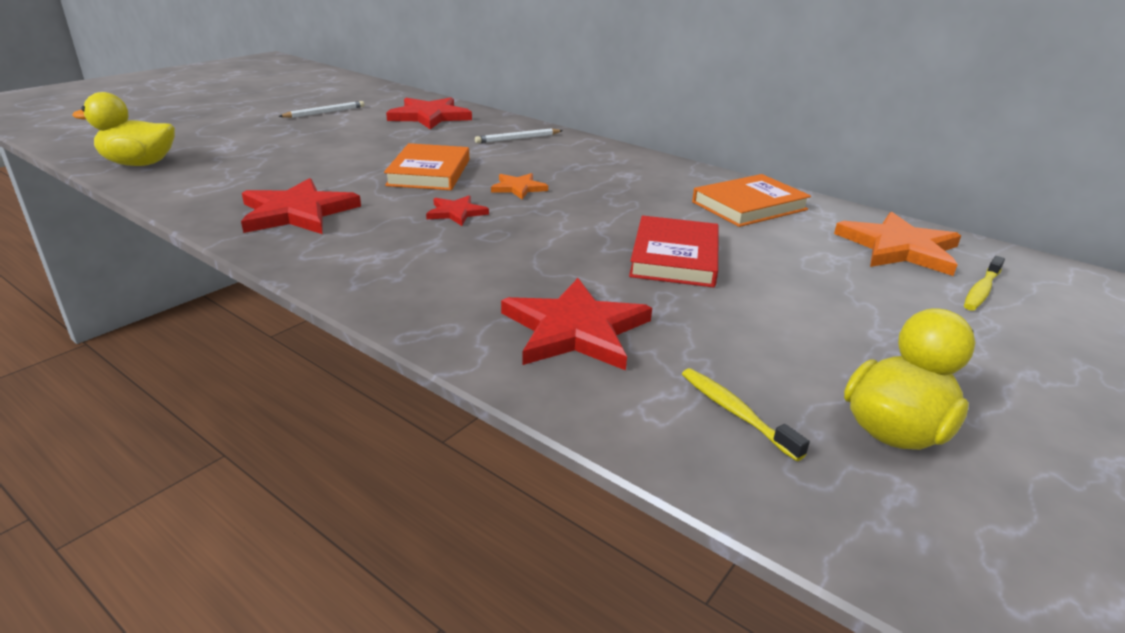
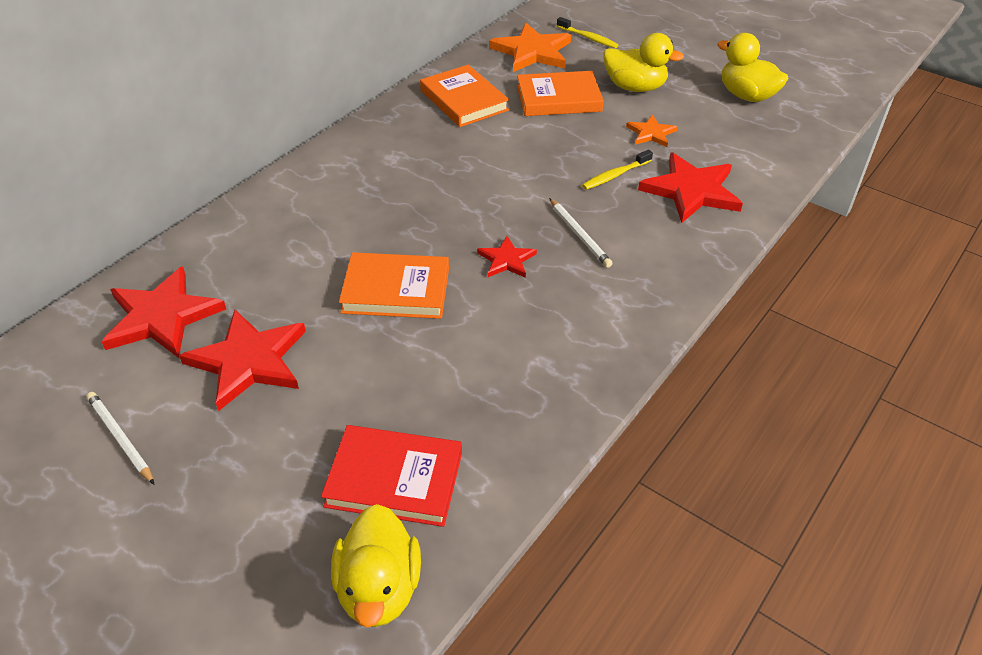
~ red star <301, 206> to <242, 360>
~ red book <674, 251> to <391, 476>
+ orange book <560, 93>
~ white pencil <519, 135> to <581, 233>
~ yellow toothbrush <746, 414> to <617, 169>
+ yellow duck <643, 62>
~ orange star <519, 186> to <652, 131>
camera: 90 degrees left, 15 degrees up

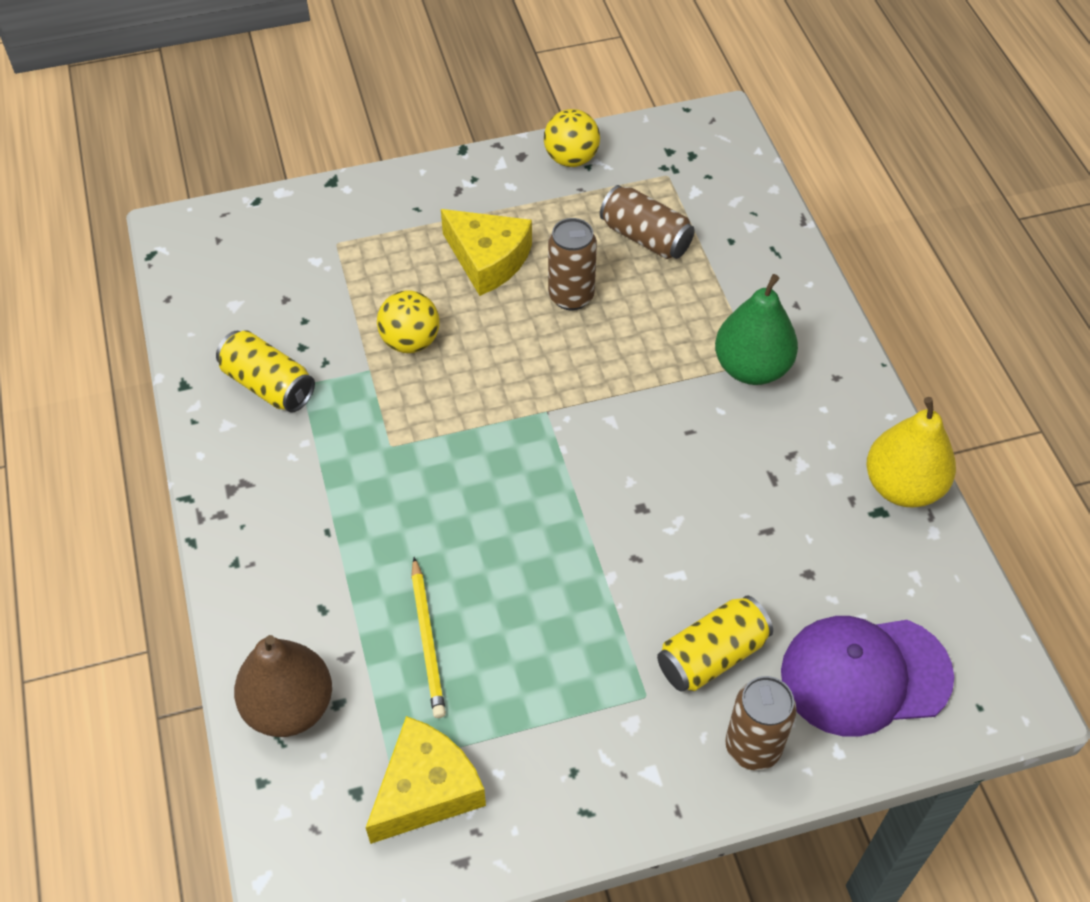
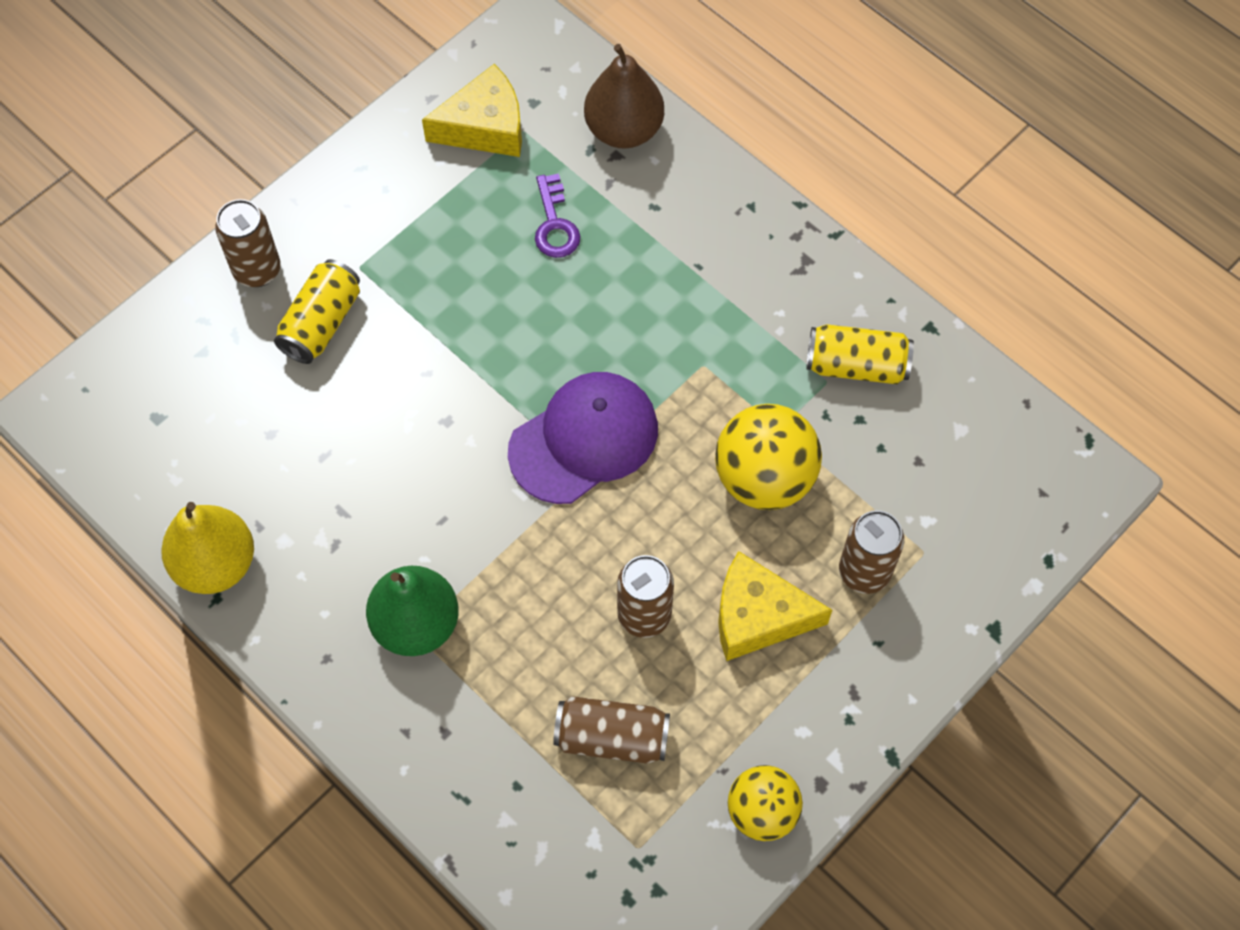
~ yellow cheese <426, 780> = <472, 110> 120 degrees counterclockwise
~ purple cap <867, 676> to <583, 438>
~ yellow pencil <428, 637> to purple key <558, 216>
~ yellow ball <408, 321> = <768, 457> x1.53
+ brown can <871, 552>
camera: 150 degrees right, 10 degrees up

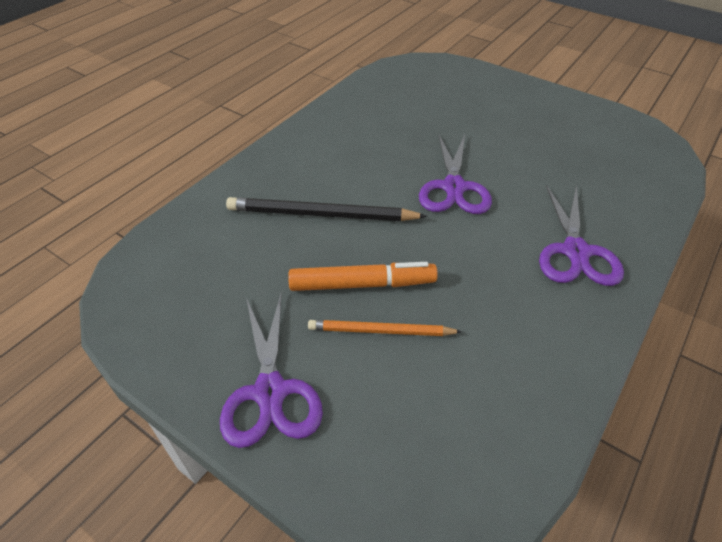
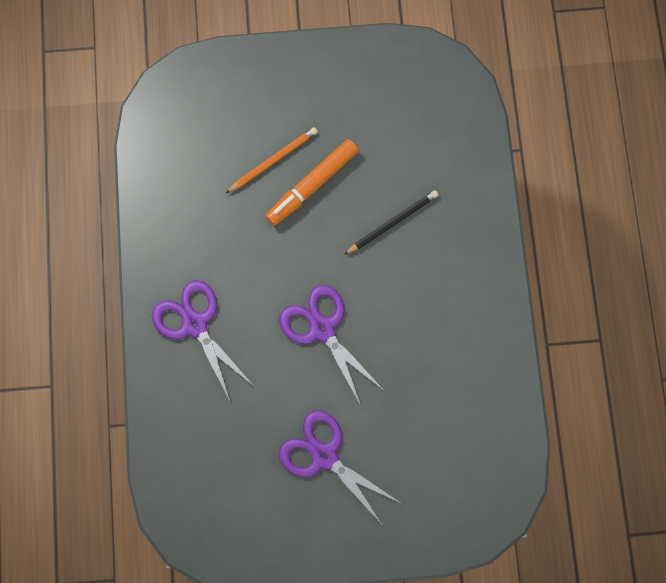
~ purple scissors <271, 369> to <339, 468>
~ black pencil <326, 209> = <391, 222> x0.63
camera: 140 degrees right, 30 degrees up

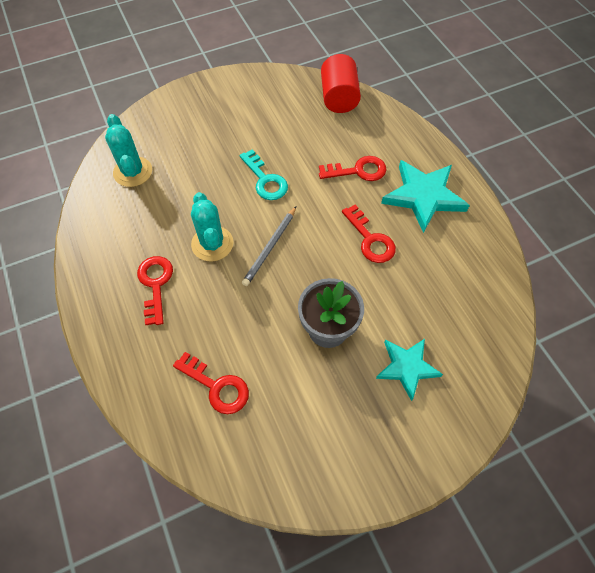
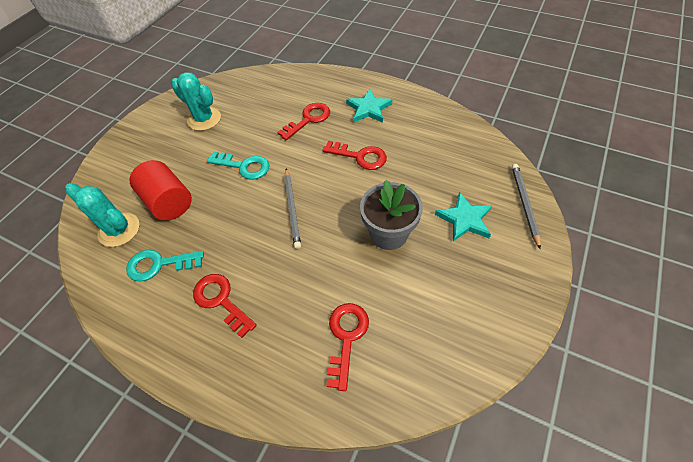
+ turquoise key <165, 266>
~ red cylinder <341, 83> to <161, 190>
~ turquoise cactus <212, 227> to <196, 101>
~ red key <211, 383> = <347, 347> 75 degrees counterclockwise
~ turquoise star <425, 196> = <369, 106> x0.65
+ grey pencil <526, 206>
camera: 35 degrees left, 5 degrees down

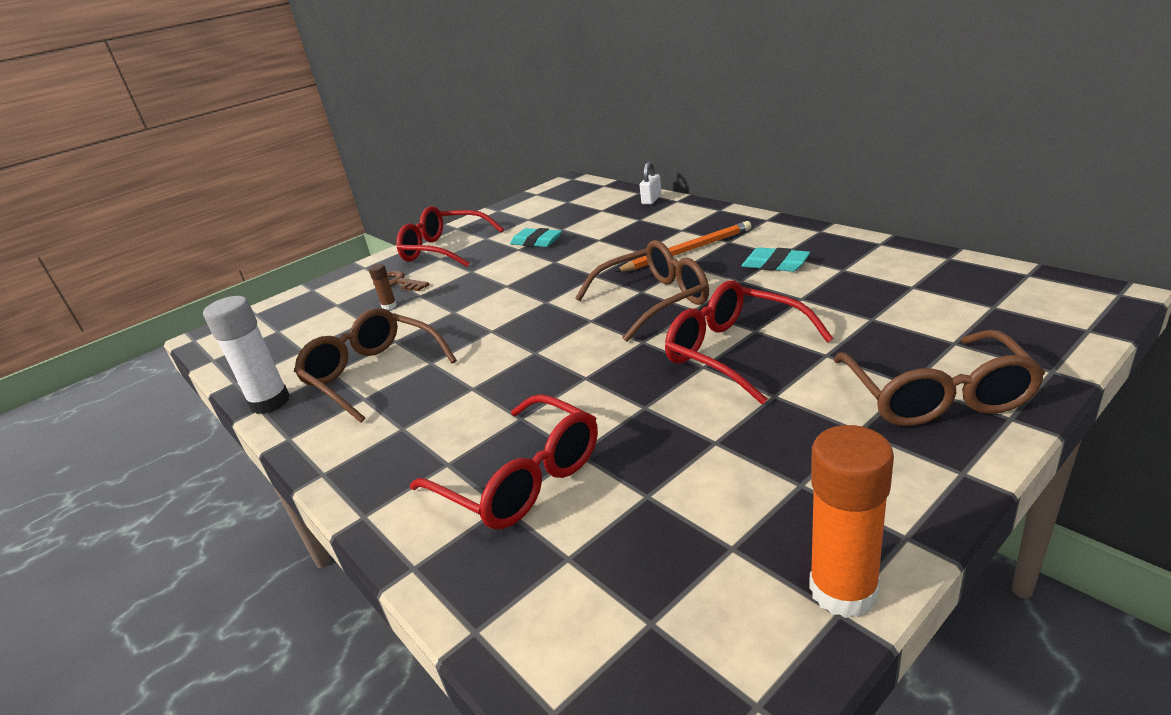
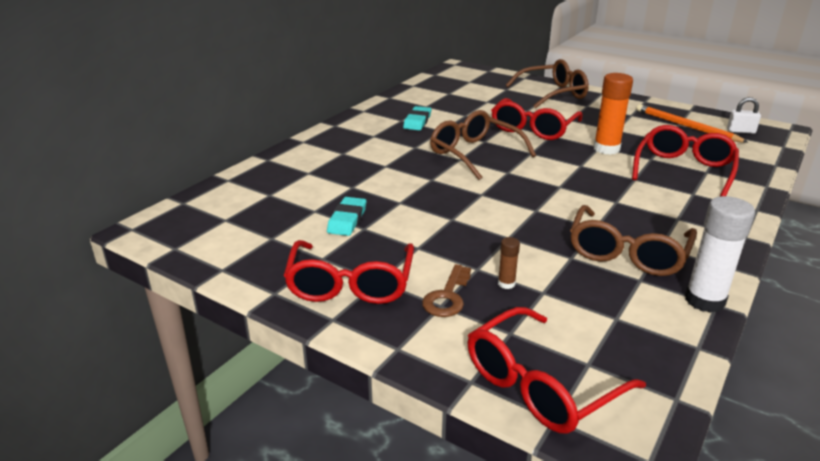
+ red glasses <557, 370>
~ orange glue stick <851, 521> to <613, 114>
~ orange pencil <683, 246> to <692, 123>
~ white padlock <651, 183> to <744, 115>
camera: 110 degrees left, 0 degrees up

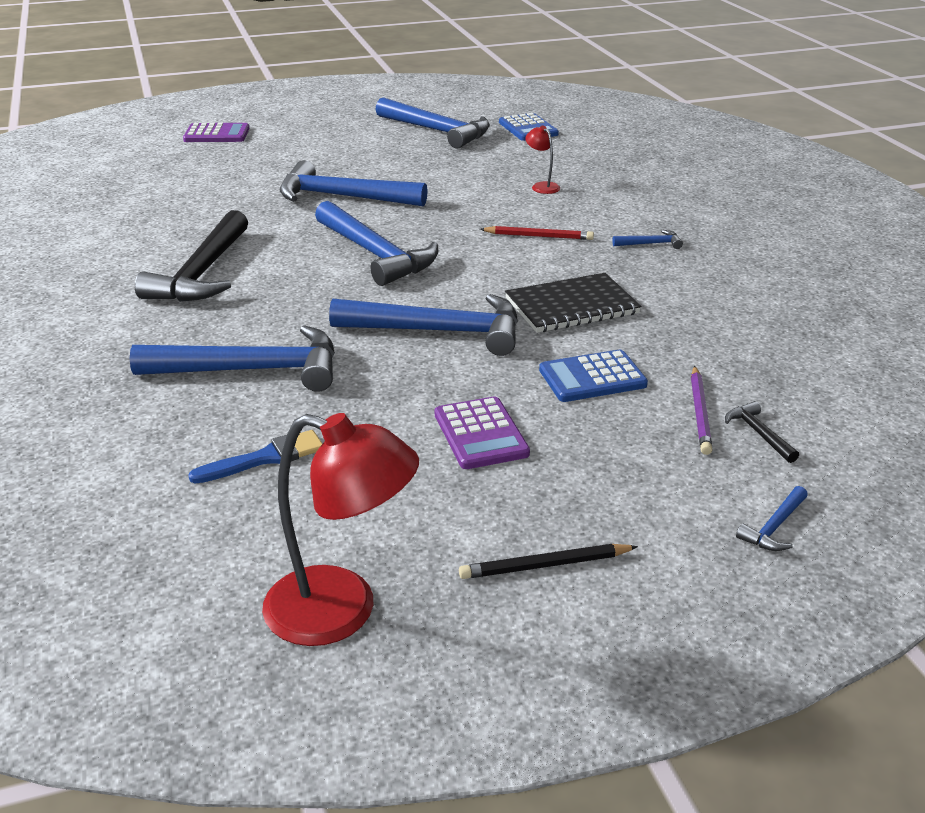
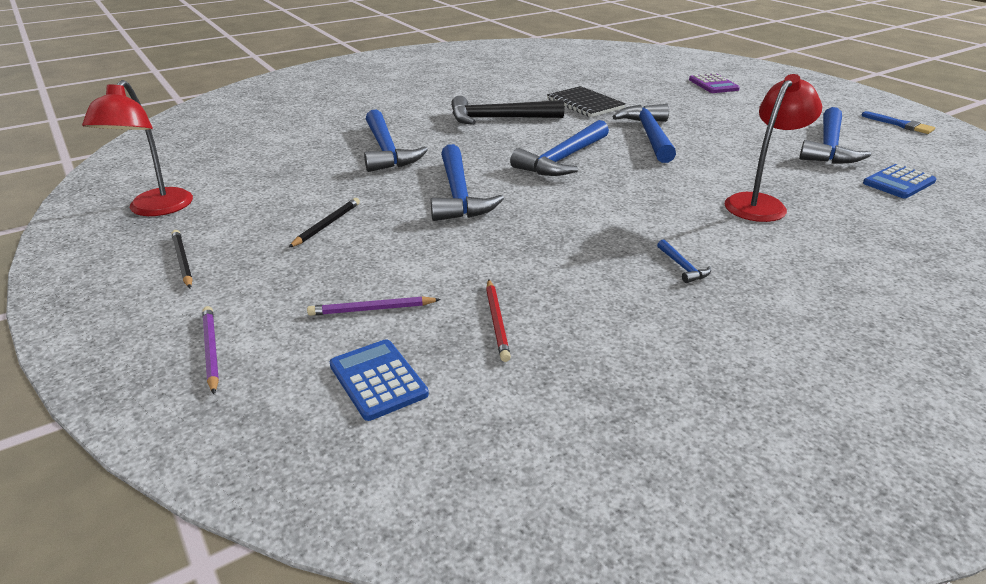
~ blue hammer <772, 518> to purple pencil <210, 350>
~ purple calculator <482, 432> to black pencil <324, 223>
~ blue calculator <593, 376> to <379, 380>
~ red pencil <537, 233> to <498, 320>
~ black notebook <573, 303> to <586, 101>
~ red lamp <542, 159> = <773, 148> x2.09
~ blue brush <255, 457> to <898, 122>
- black hammer <762, 432>
camera: 75 degrees right, 0 degrees up

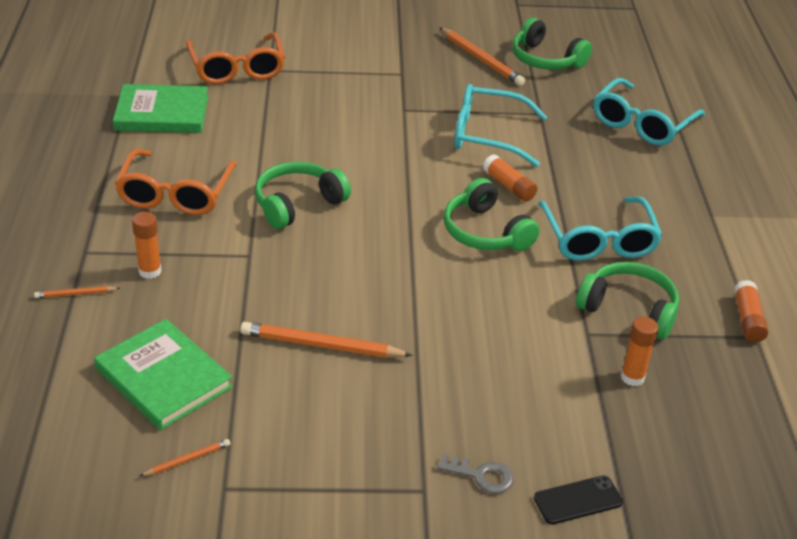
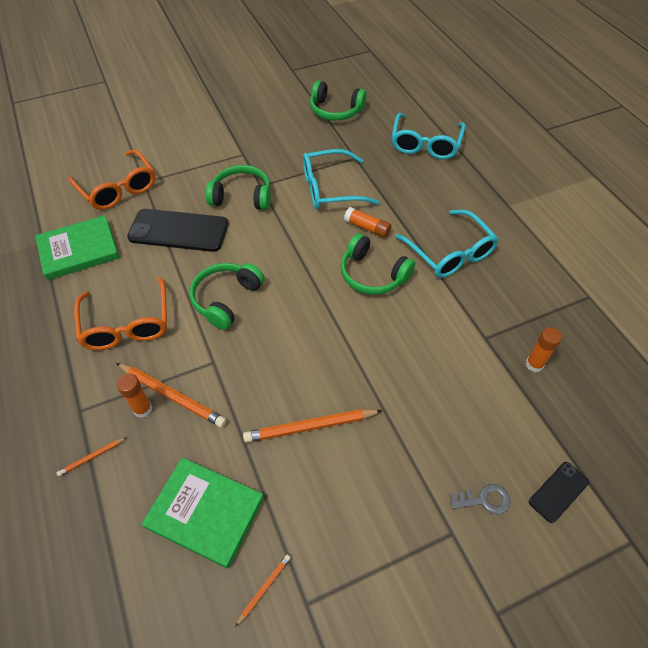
~ orange pencil <482, 56> to <171, 395>
+ black phone <178, 230>
~ green headphones <627, 300> to <238, 187>
- orange glue stick <751, 311>
camera: 20 degrees left, 15 degrees up

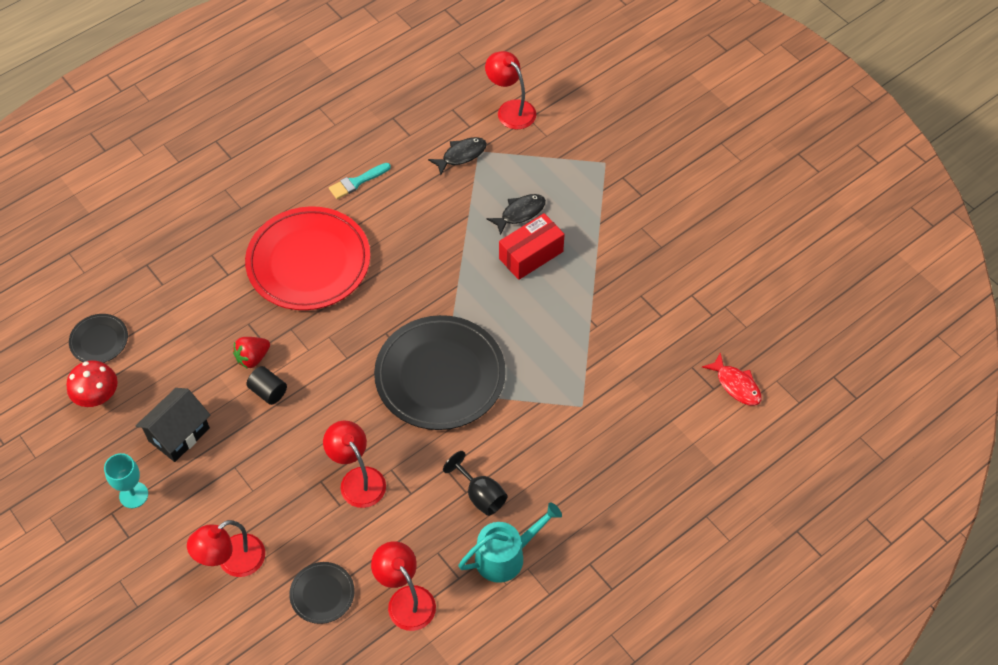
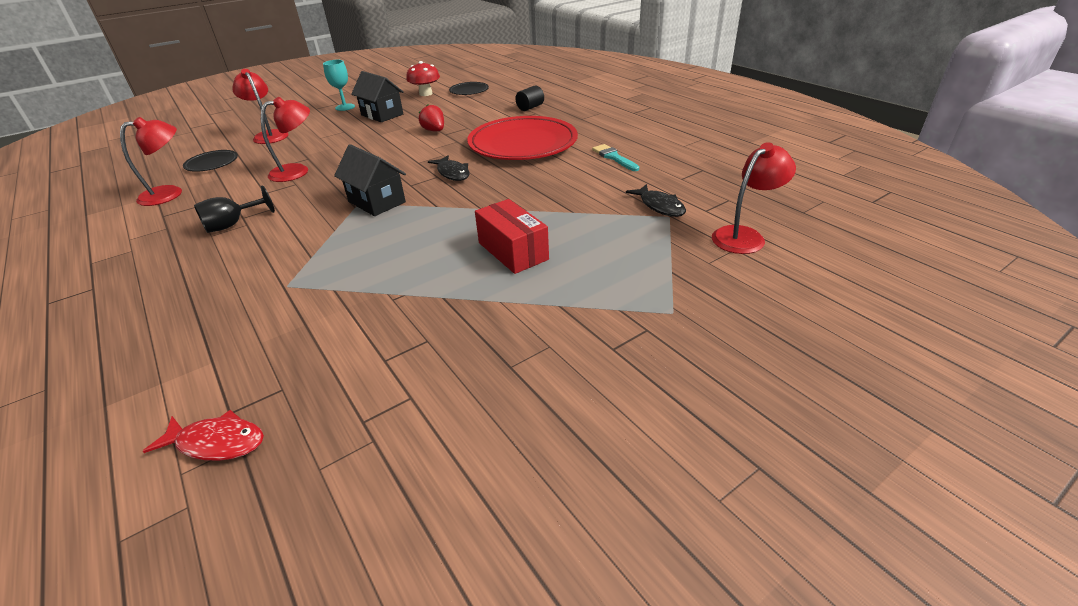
~ red fish <732, 379> = <203, 435> 135 degrees counterclockwise
~ black plate <440, 372> to black house <370, 180>
~ black fish <516, 214> to <449, 168>
~ black cylinder <267, 385> to <529, 98>
- turquoise watering can <510, 542>
camera: 95 degrees right, 20 degrees down

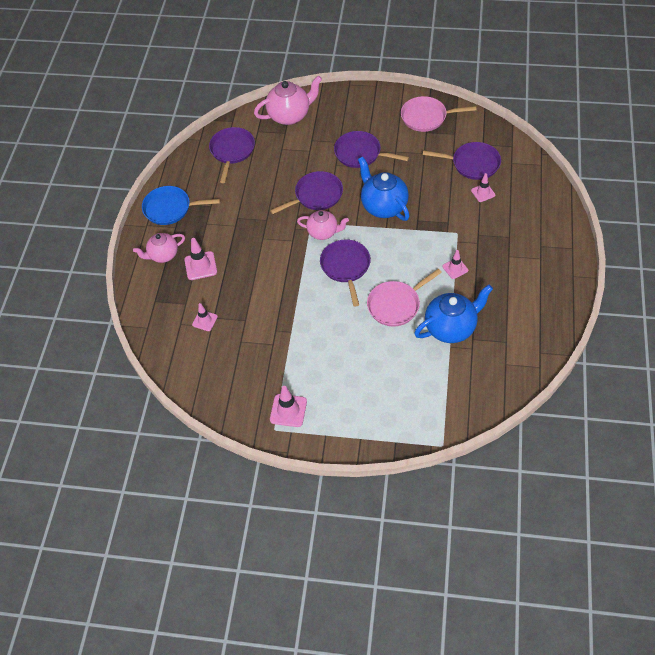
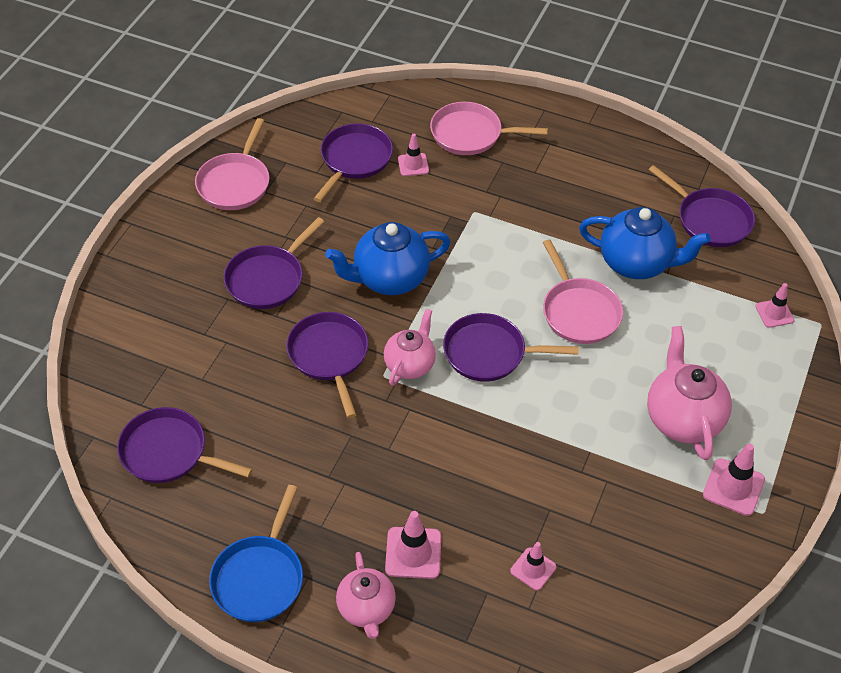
+ pink pan <489, 128>
~ blue teapot <453, 314> = <645, 243> 120 degrees clockwise
~ pink teapot <288, 100> to <689, 393>
+ purple pan <701, 206>
~ pink traffic cone <455, 264> to <774, 305>
camera: 80 degrees left, 5 degrees down

